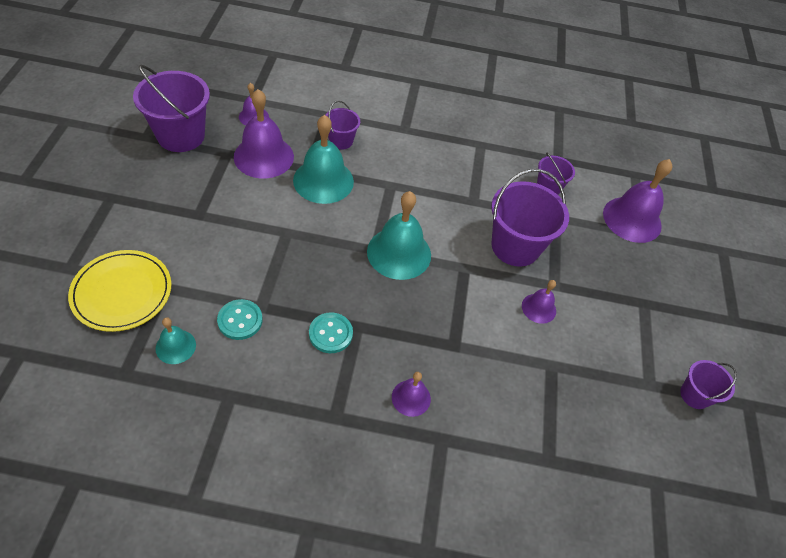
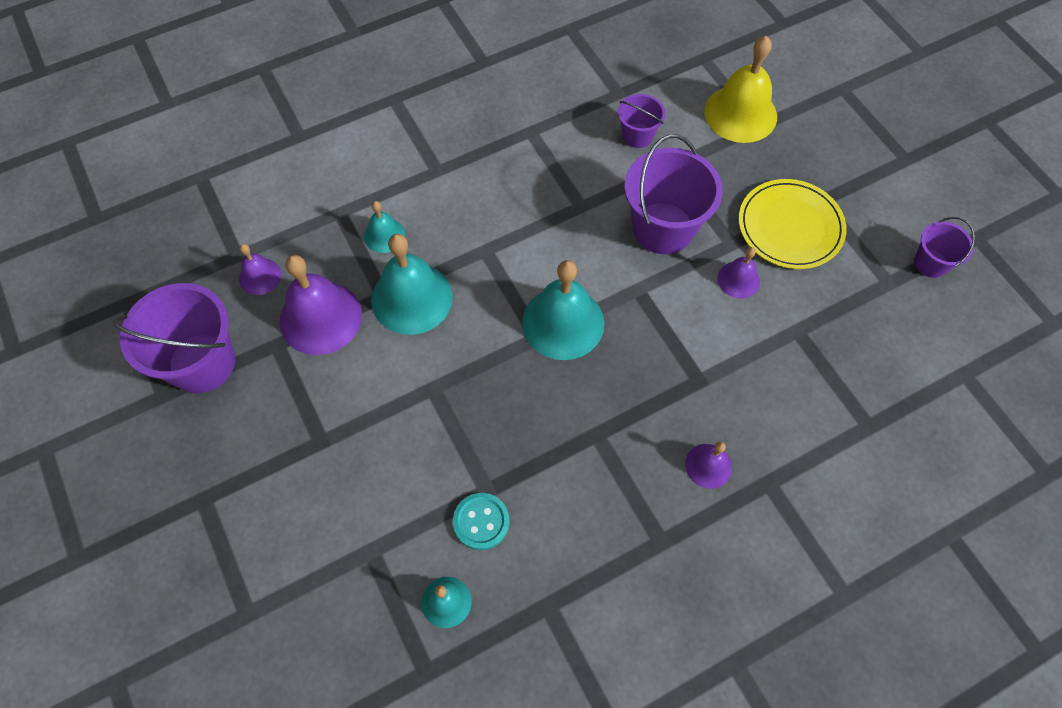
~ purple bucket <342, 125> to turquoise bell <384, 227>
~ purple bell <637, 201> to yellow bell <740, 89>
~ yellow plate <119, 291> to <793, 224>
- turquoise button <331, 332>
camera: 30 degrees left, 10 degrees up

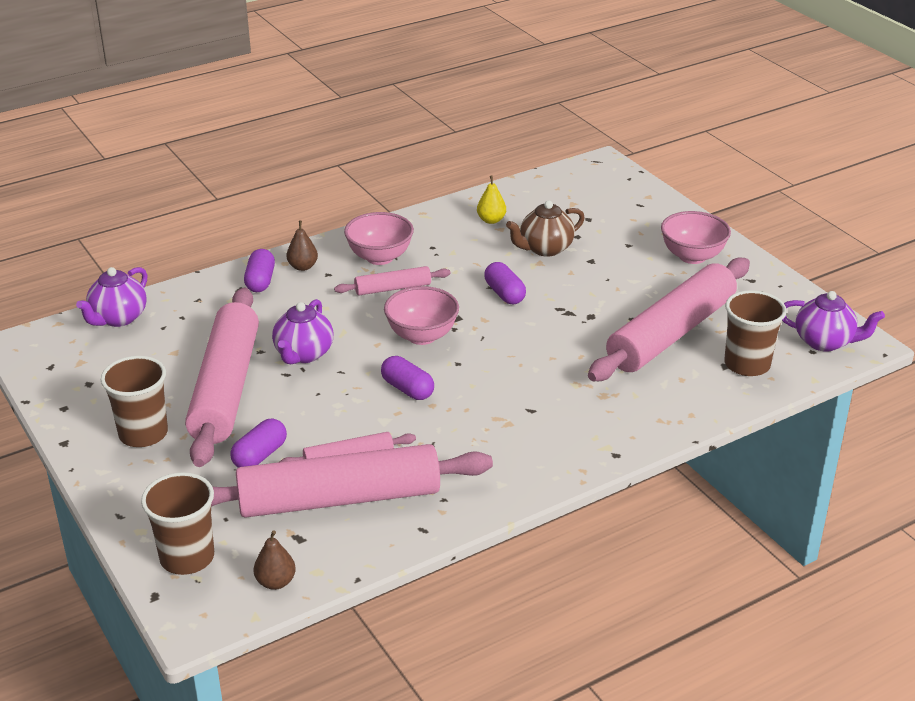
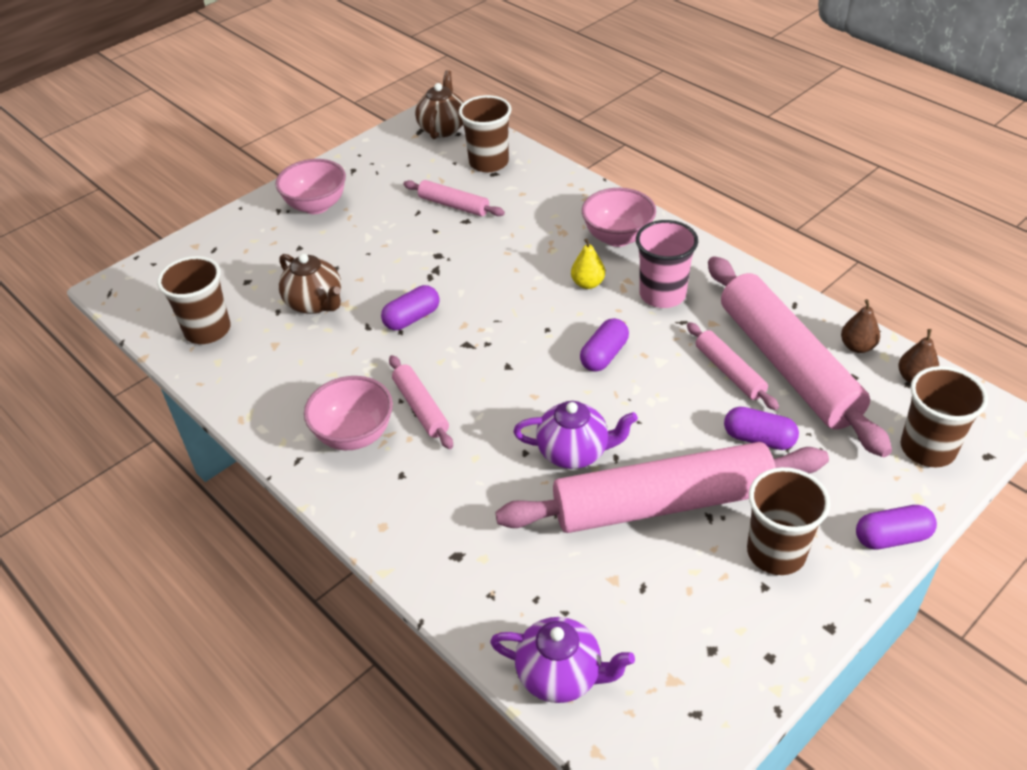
+ brown cup <194, 300>
~ pink rolling pin <669, 319> = <454, 198> x0.46
~ purple teapot <833, 321> to brown teapot <439, 104>
~ yellow pear <491, 199> to <588, 263>
~ pink bowl <421, 315> to <619, 217>
+ pink cup <667, 264>
~ brown pear <302, 246> to <860, 326>
~ purple capsule <259, 270> to <896, 527>
camera: 100 degrees left, 10 degrees up

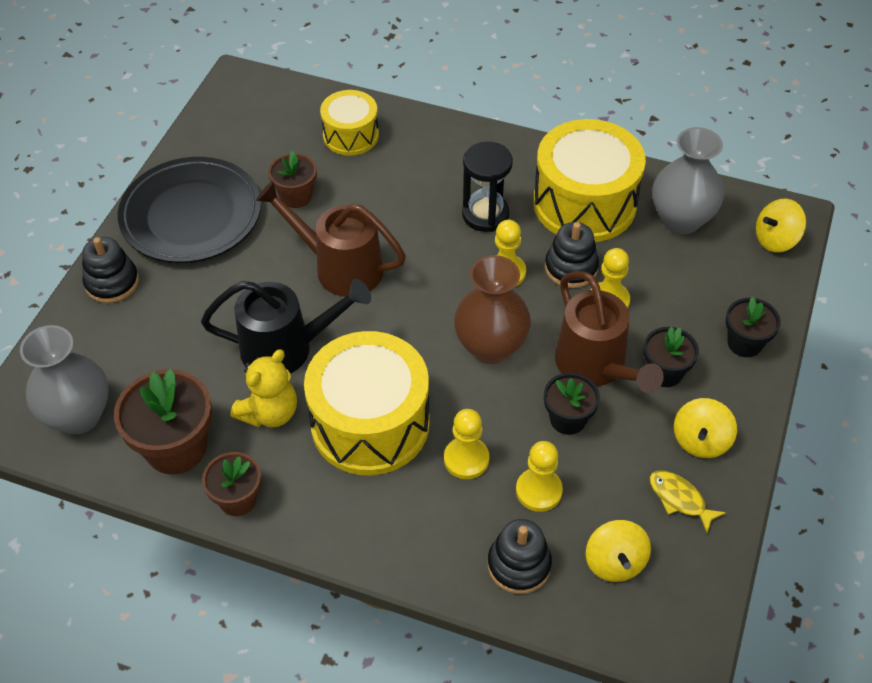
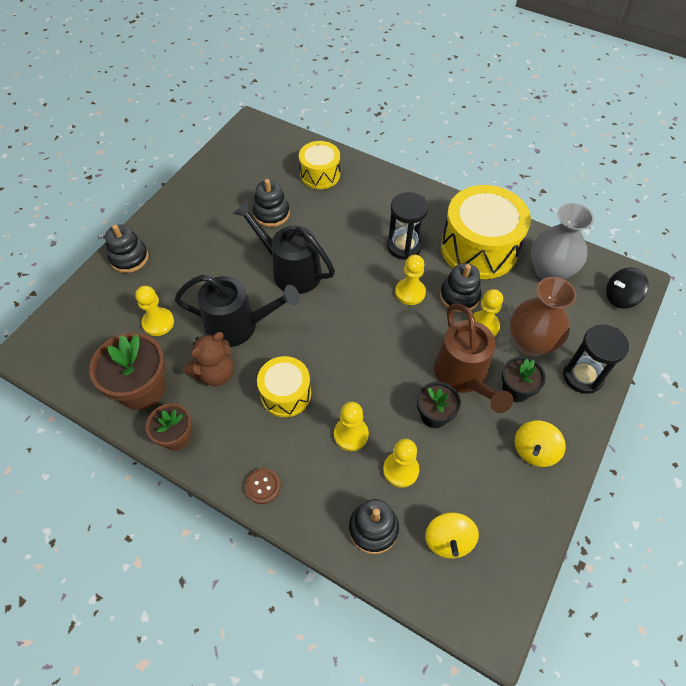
+ yellow pawn <154, 311>
~ yellow teddy bear <264, 388> to brown teddy bear <209, 359>
~ brown watering can <331, 239> to black watering can <284, 247>
+ brown button <263, 486>
~ brown flower pot <292, 179> to black stacking toy <271, 203>
~ yellow drum <367, 403> = <284, 386> x0.57
~ brown vase <492, 309> to <543, 316>
~ black flower pot <753, 327> to black hourglass <596, 359>
~ yellow spinning top <781, 225> to black spinning top <627, 288>
- grey vase <64, 380>
- black plate <189, 210>
- yellow fish <688, 501>
camera: 10 degrees right, 5 degrees up

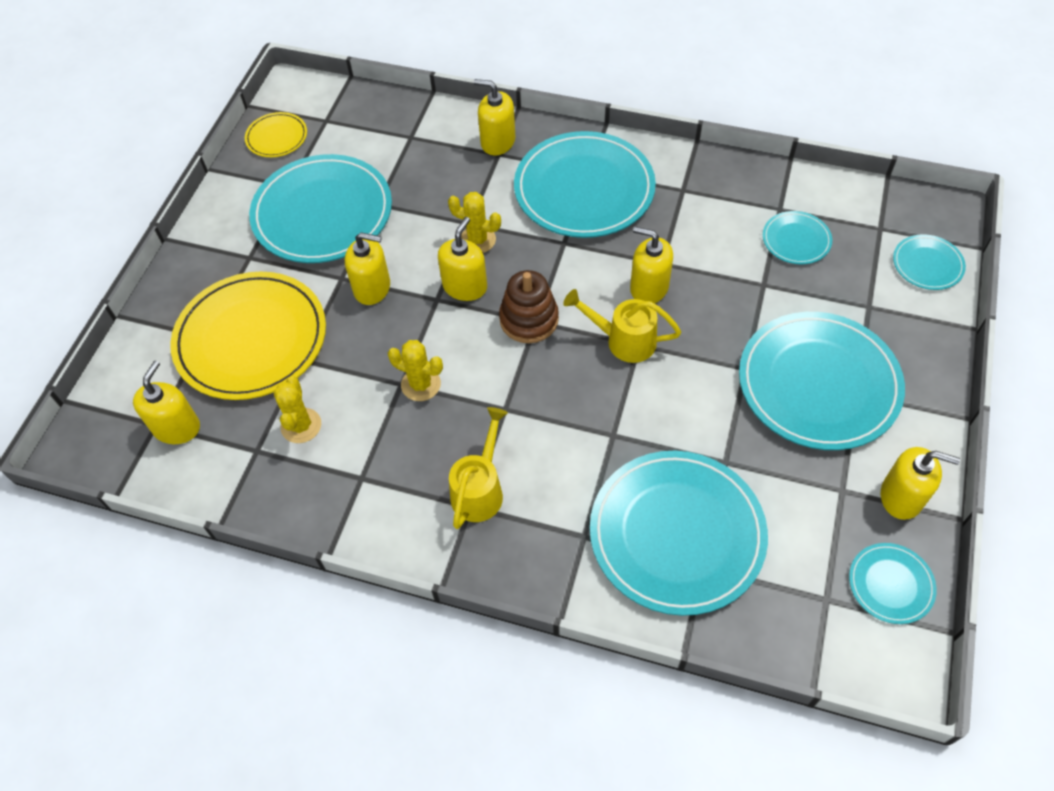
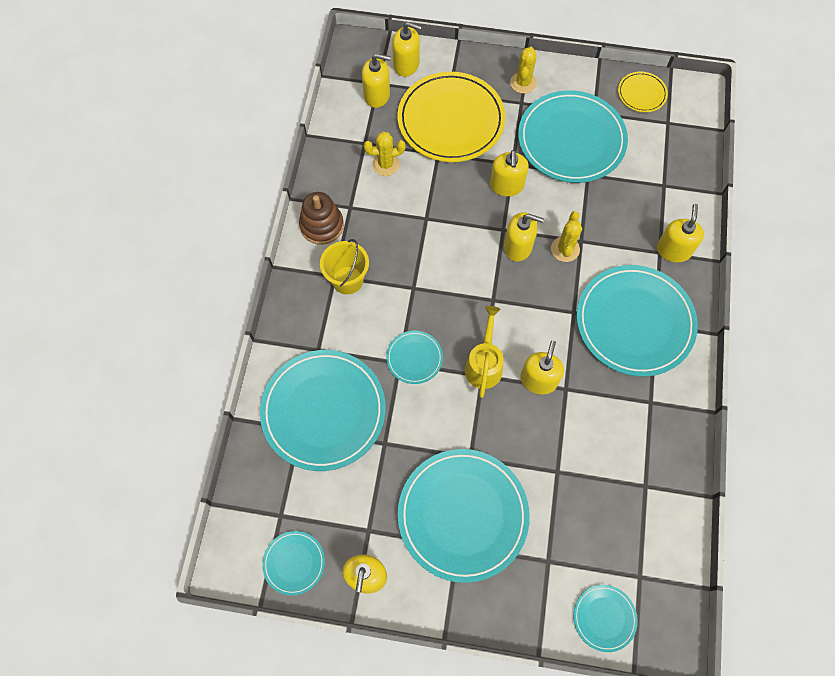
~ brown stacking toy <529, 306> to <321, 218>
~ yellow watering can <478, 468> to yellow bucket <344, 267>
~ turquoise plate <797, 237> to <414, 357>
+ yellow soap dispenser <407, 49>
~ yellow cactus <415, 370> to <523, 70>
camera: 80 degrees right, 10 degrees up

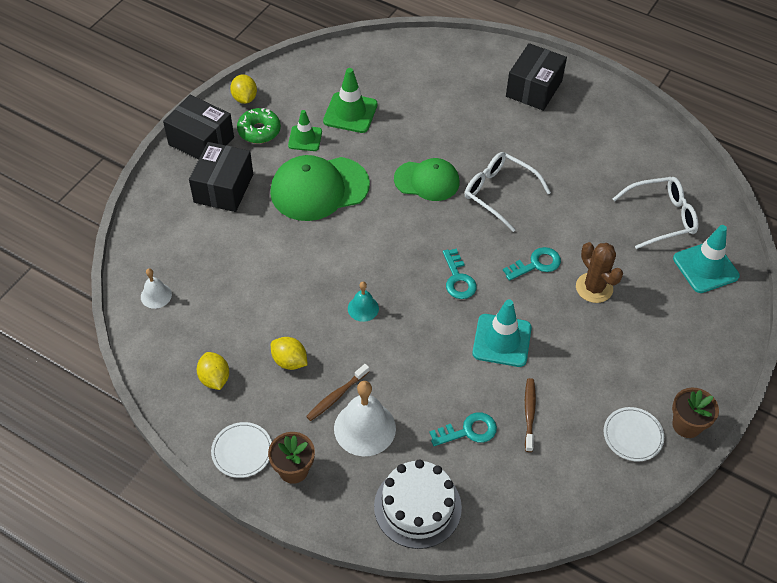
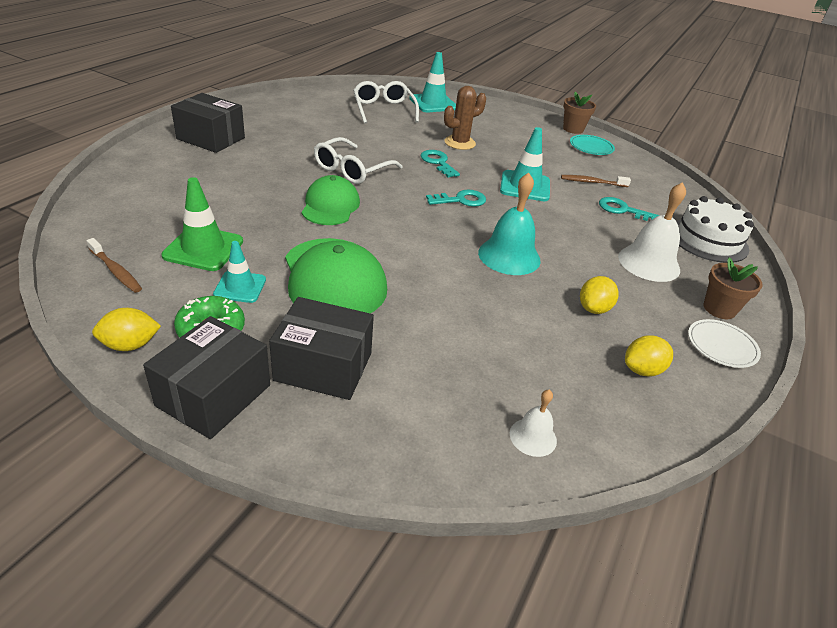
~ brown toothbrush <337, 392> to <114, 265>
~ green traffic cone <305, 130> to turquoise traffic cone <239, 272>
~ turquoise bell <363, 302> = <509, 224> x1.84
~ white plate <634, 434> to turquoise plate <592, 145>
~ turquoise key <463, 429> = <629, 209> 45 degrees counterclockwise
camera: 95 degrees left, 15 degrees down

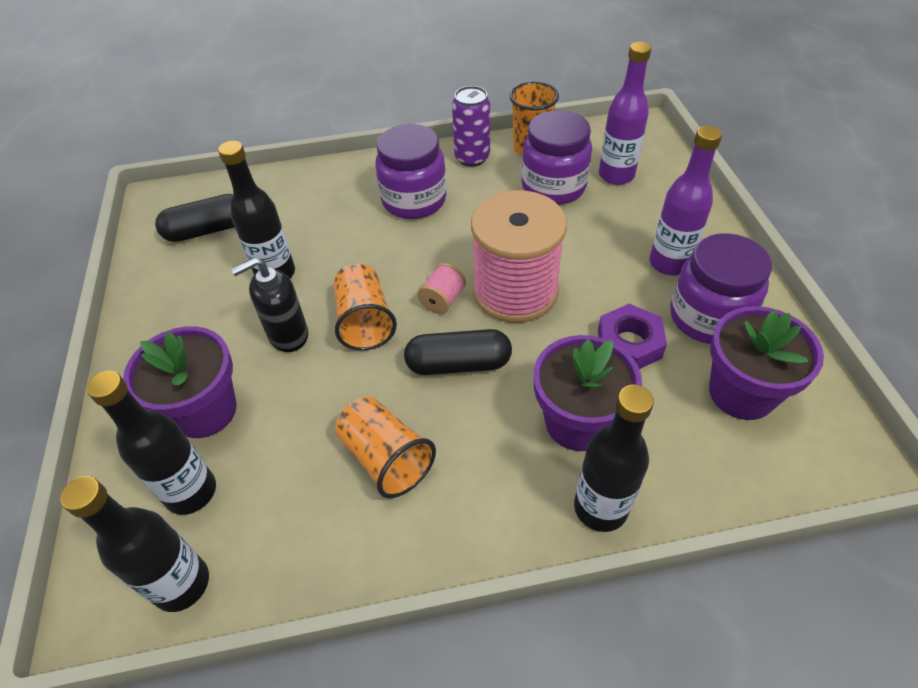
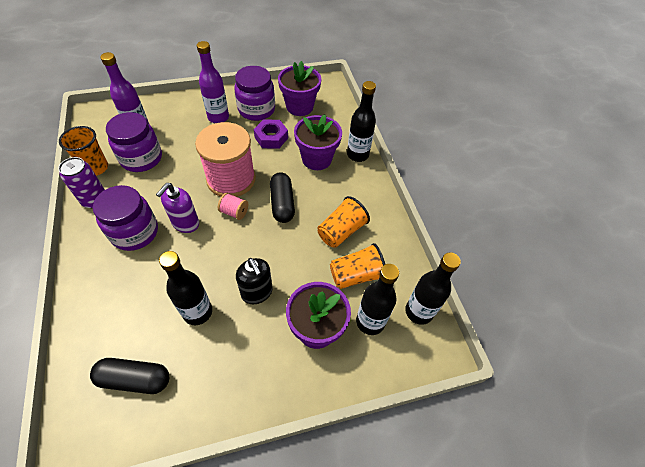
~ black capsule <195, 218> = <129, 376> 60 degrees counterclockwise
+ purple soap dispenser <177, 208>
~ orange cup <365, 307> to <357, 266>
camera: 100 degrees left, 5 degrees up

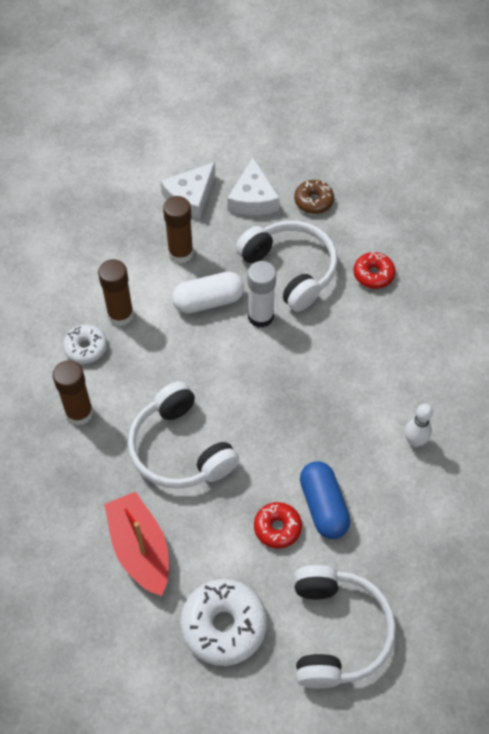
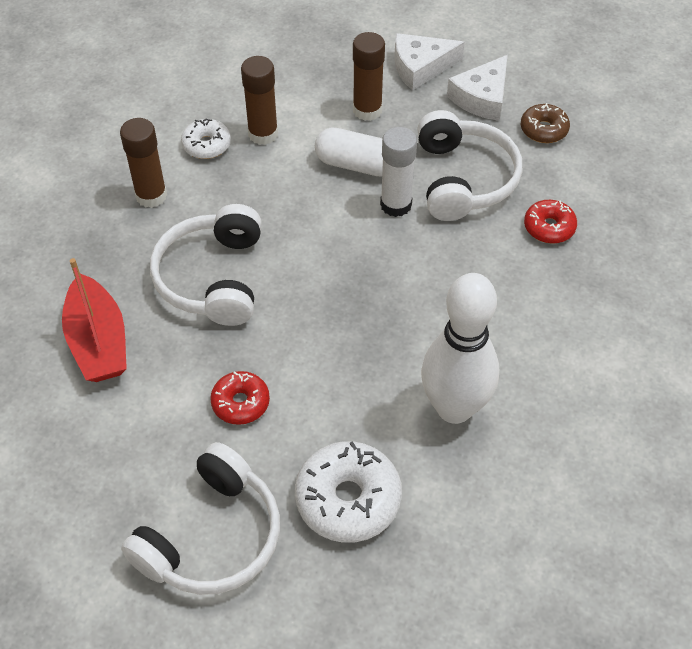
~ red boat <136, 543> = <94, 320> 150 degrees clockwise
~ white donut <223, 622> to <348, 492>
~ white bowling pin <419, 426> = <460, 348> x2.20
- blue capsule <325, 500>
camera: 35 degrees right, 5 degrees down

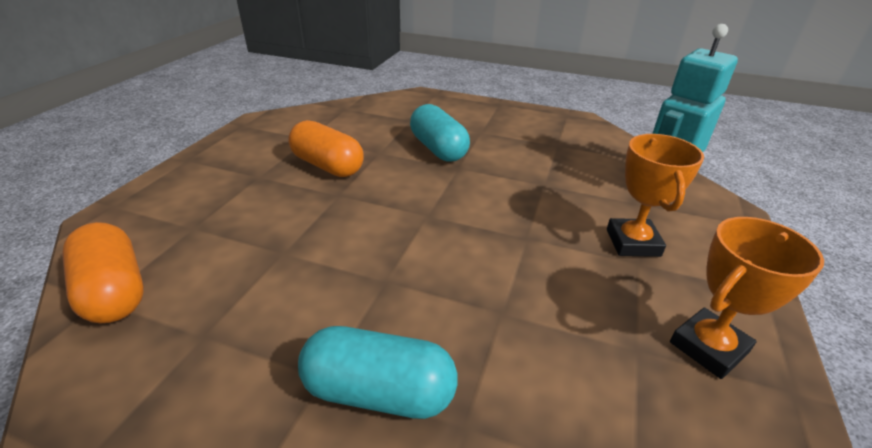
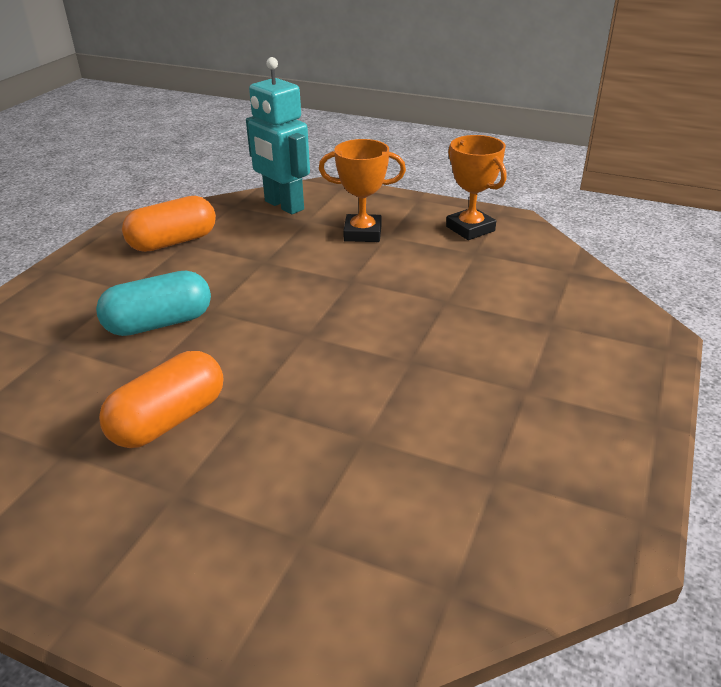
~ orange capsule <103, 272> to <169, 224>
- turquoise capsule <378, 372>
camera: 85 degrees left, 0 degrees up

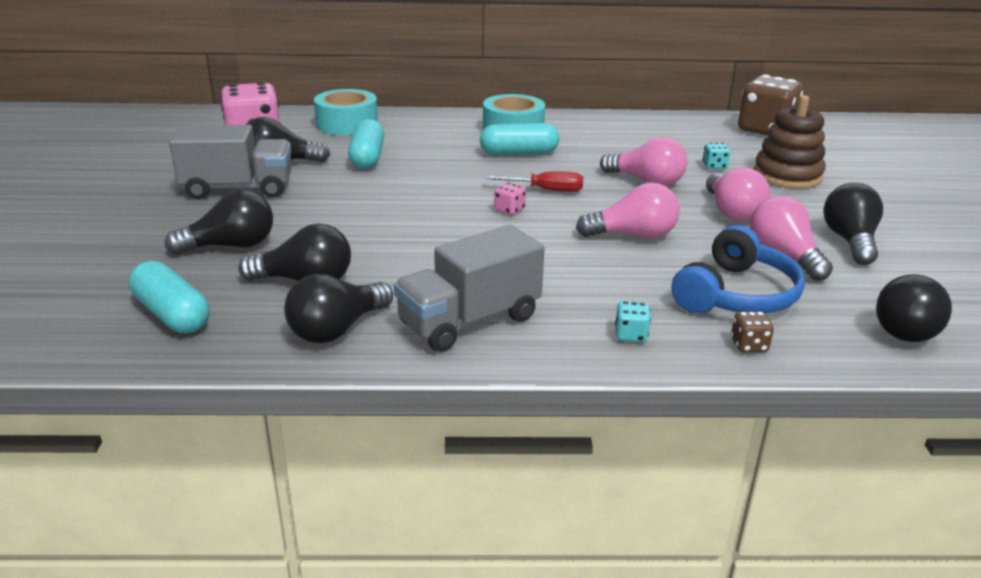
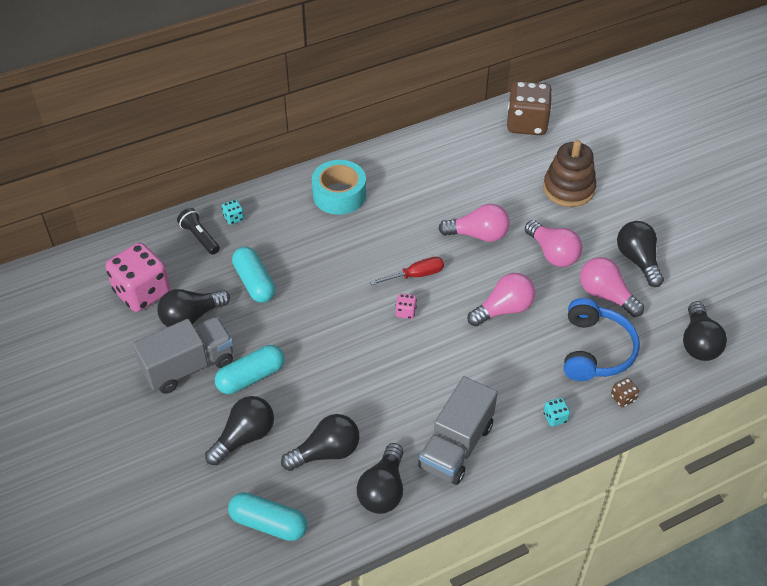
~ turquoise tape <346, 112> to black flashlight <198, 231>
~ turquoise capsule <519, 139> to <250, 369>
~ turquoise dice <716, 156> to <233, 212>
camera: 25 degrees left, 20 degrees up

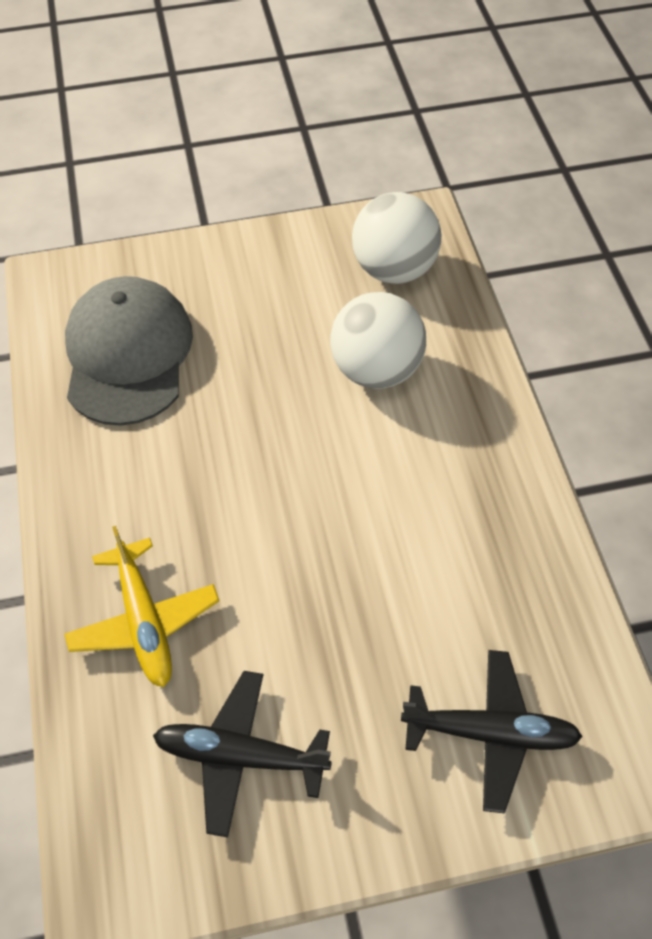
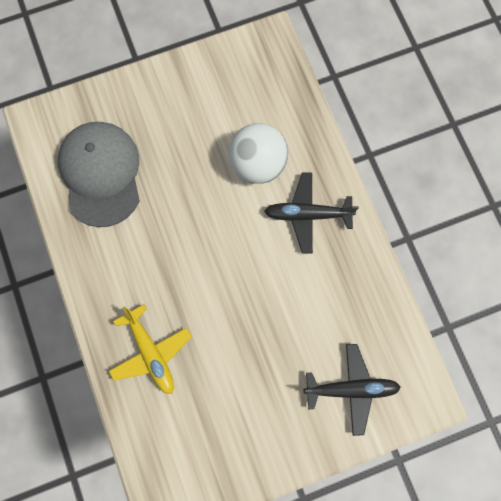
~ black plane <242, 754> to <311, 213>
- white ball <396, 238>
camera: 10 degrees left, 20 degrees up

